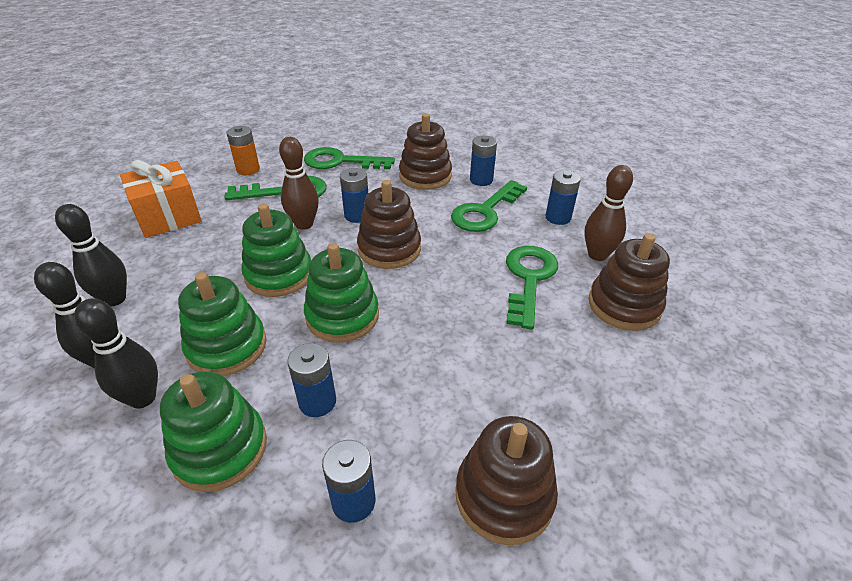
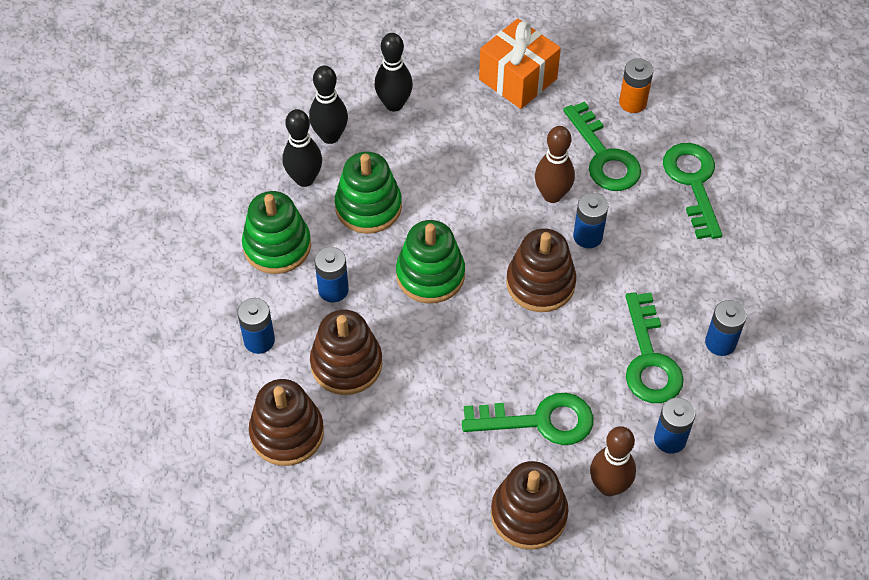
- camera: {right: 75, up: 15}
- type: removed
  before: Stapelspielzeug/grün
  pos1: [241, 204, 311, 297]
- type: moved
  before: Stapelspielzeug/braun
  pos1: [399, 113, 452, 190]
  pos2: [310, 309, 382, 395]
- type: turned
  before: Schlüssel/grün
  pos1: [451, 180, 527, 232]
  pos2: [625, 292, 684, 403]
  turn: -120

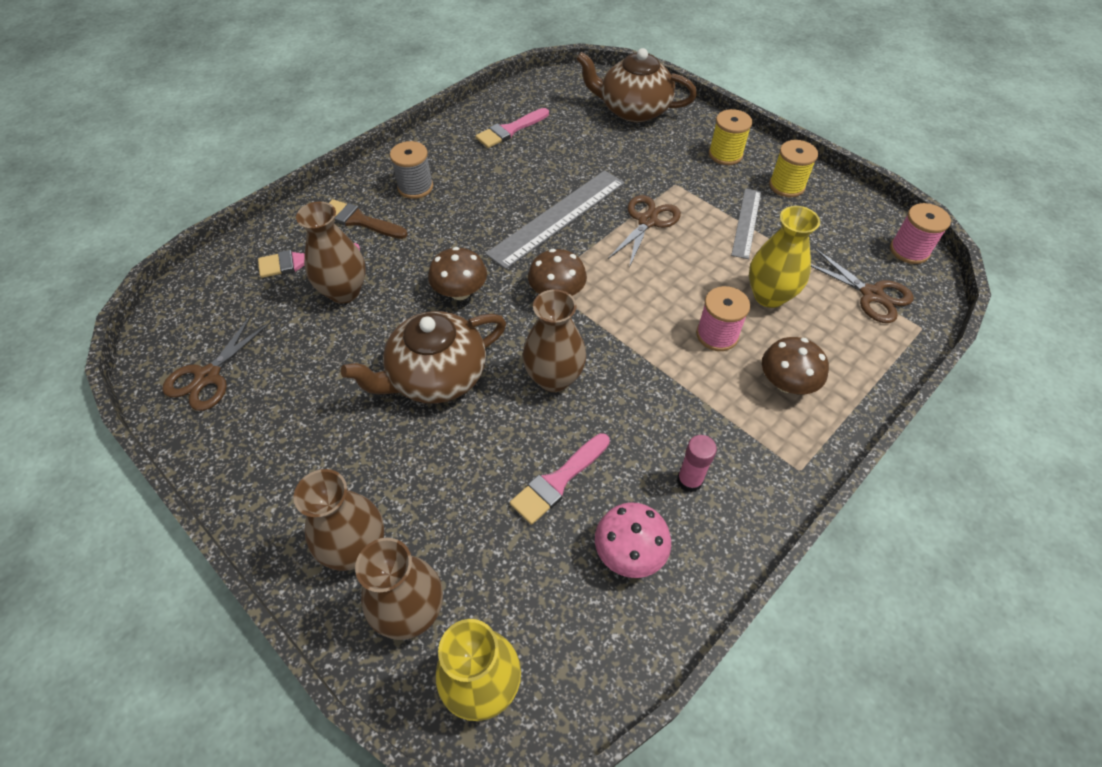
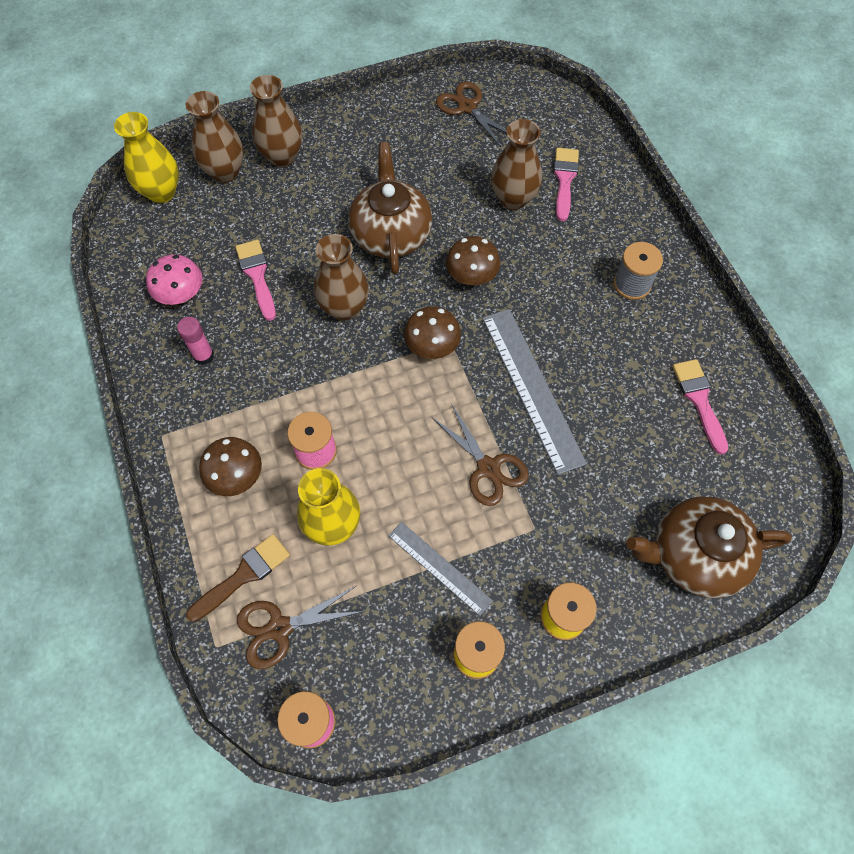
- camera: {right: 115, up: 10}
- type: moved
  before: Pinsel/braun
  pos1: [329, 199, 408, 239]
  pos2: [186, 534, 290, 622]
- type: turned
  before: Teekanne/braun
  pos1: [576, 48, 697, 122]
  pos2: [627, 497, 792, 598]
  turn: -135

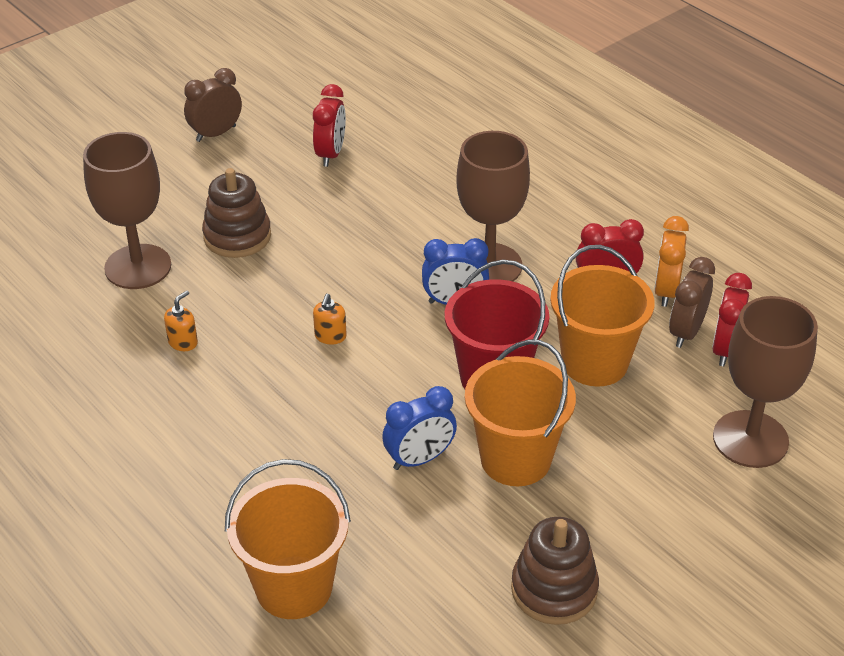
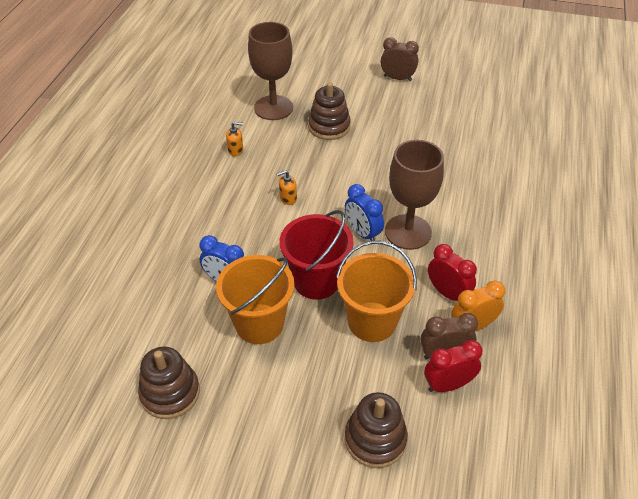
- camera: {right: 55, up: 5}
- type: removed
  before: Eimer/orange
  pos1: [225, 459, 351, 619]
- type: removed
  before: Wecker/rot
  pos1: [313, 84, 346, 167]
- type: replaced
  before: Kelch/braun
  after: Stapelspielzeug/braun
  pos1: [713, 296, 818, 468]
  pos2: [345, 392, 408, 468]

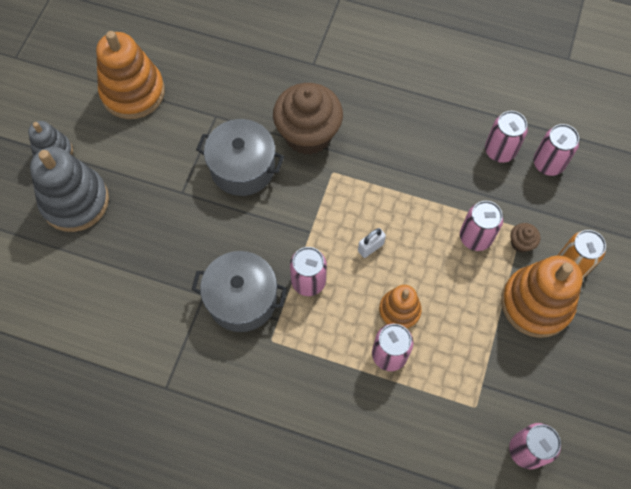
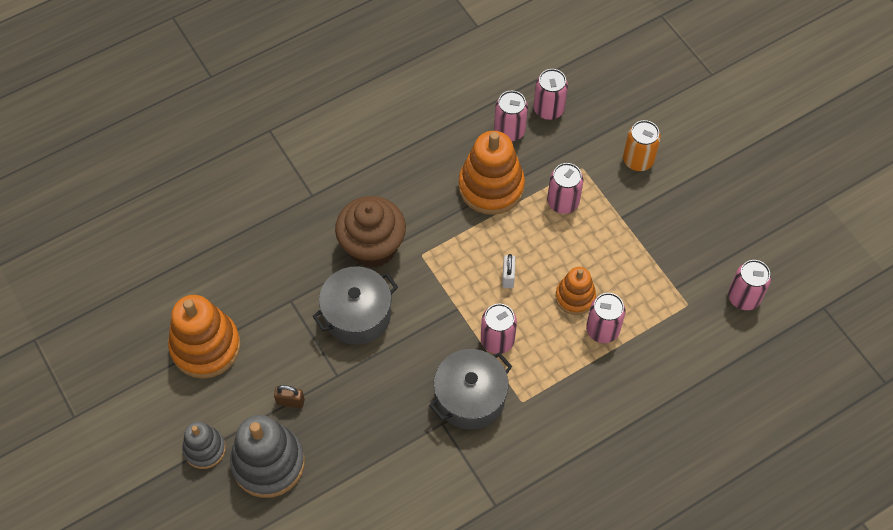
- camera: {right: -50, up: -5}
- type: moved
  before: Stapelspielzeug/orange
  pos1: [501, 256, 583, 338]
  pos2: [459, 131, 525, 215]
- type: removed
  before: Muffin/braun
  pos1: [510, 223, 540, 253]
- type: added
  after: Vorhängeschloss/braun
  pos2: [274, 385, 305, 408]

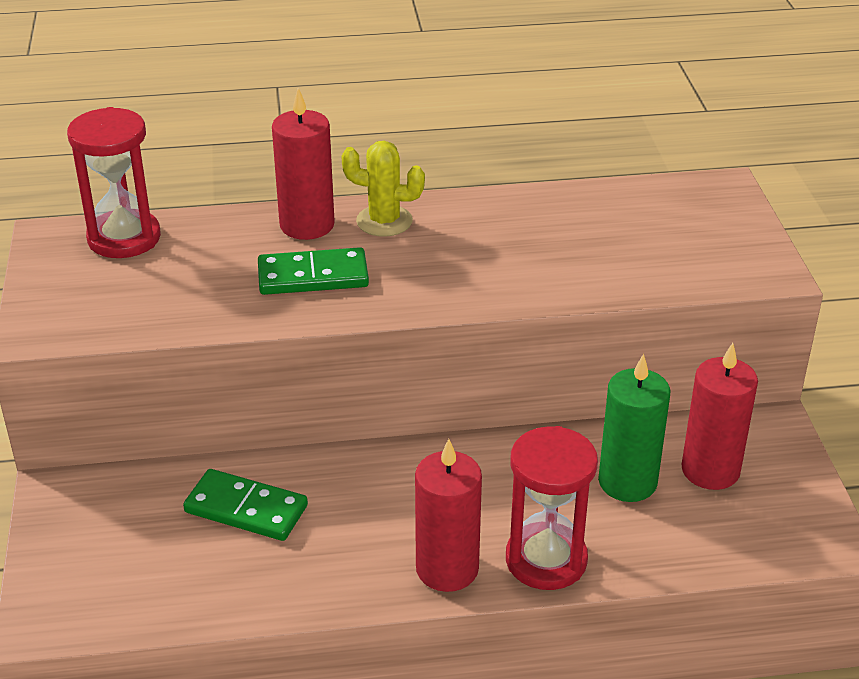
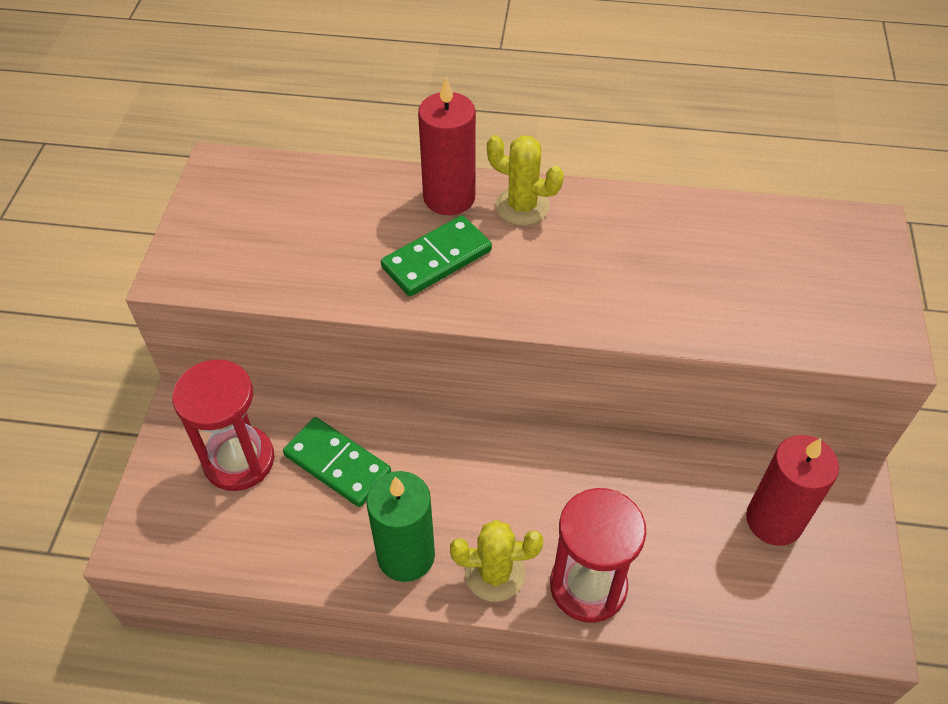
- camera: {right: 15, up: 15}
- type: moved
  before: Sanduhr/rot
  pos1: [67, 107, 161, 258]
  pos2: [172, 359, 274, 491]
- type: turned
  before: Dominostein/grün
  pos1: [258, 247, 369, 295]
  pos2: [381, 215, 492, 296]
  turn: -45
- type: replaced
  before: Kerze/rot
  after: Kaktus/gelb
  pos1: [415, 439, 482, 592]
  pos2: [450, 520, 543, 602]
- type: moved
  before: Kerze/grün
  pos1: [598, 354, 670, 502]
  pos2: [366, 471, 435, 582]

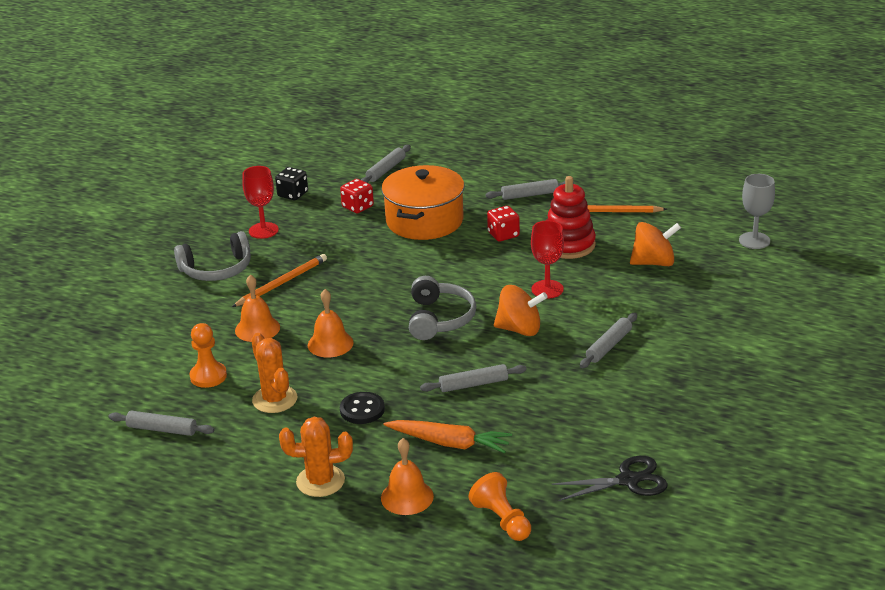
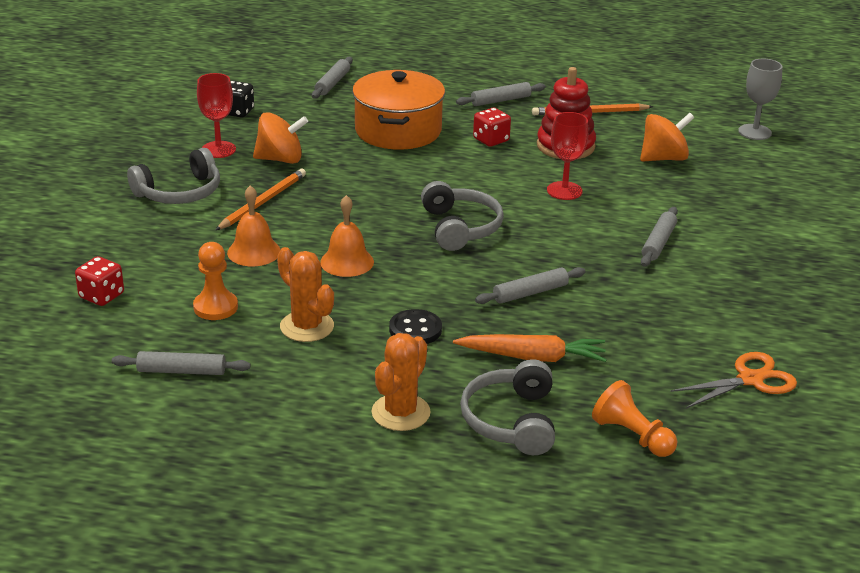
- camera: {right: -15, up: 0}
- type: turned
  before: Kaktus/orange
  pos1: [279, 417, 353, 497]
  pos2: [371, 333, 430, 431]
  turn: -45
- type: moved
  before: Spielwürfel/rot
  pos1: [340, 179, 374, 213]
  pos2: [75, 256, 124, 306]
- type: replaced
  before: Glocke/orange
  after: Kopfhörer/grau
  pos1: [381, 438, 434, 515]
  pos2: [460, 359, 555, 455]
- type: moved
  before: Kreisel/orange
  pos1: [494, 285, 548, 336]
  pos2: [253, 112, 308, 164]
- type: recoloured
  before: Schere/schwarz
  after: Schere/orange
  pos1: [552, 456, 668, 501]
  pos2: [670, 352, 797, 409]

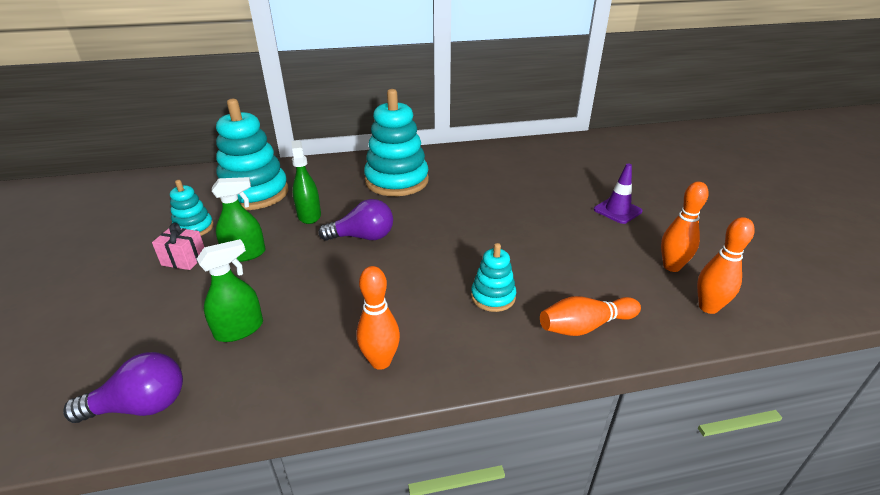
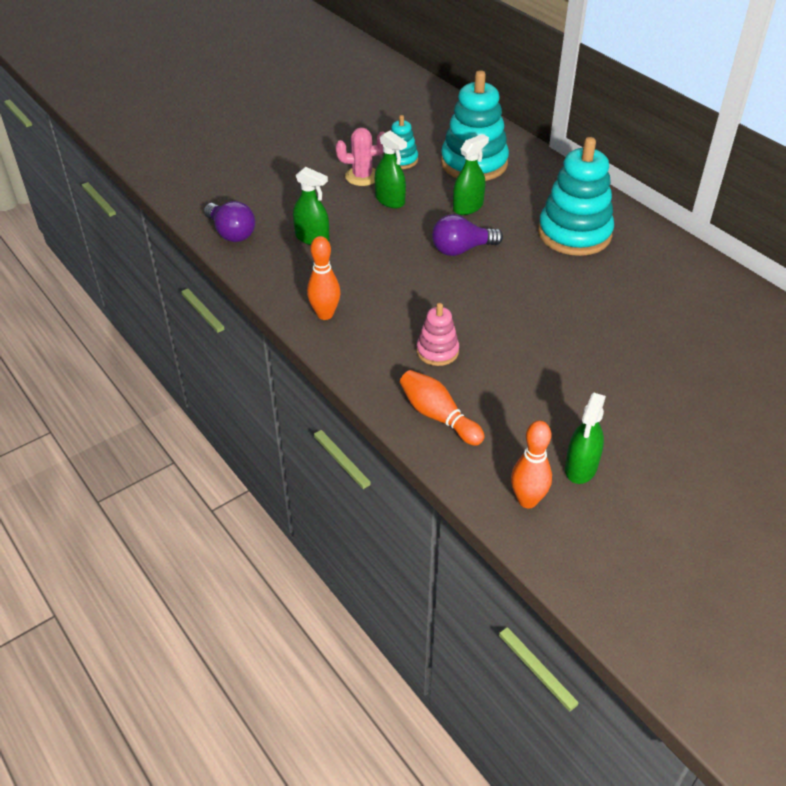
- camera: {right: 65, up: 10}
- type: replaced
  before: Geschenk/rosa
  after: Kaktus/rosa
  pos1: [152, 223, 204, 270]
  pos2: [336, 127, 385, 186]
- type: turned
  before: Glühbirne/lila
  pos1: [318, 199, 393, 241]
  pos2: [432, 214, 503, 256]
  turn: 105
- type: recoloured
  before: Stapelspielzeug/türkis
  after: Stapelspielzeug/rosa
  pos1: [471, 243, 516, 312]
  pos2: [416, 303, 459, 366]
- type: removed
  before: Leitkegel/lila
  pos1: [594, 164, 643, 224]
- type: replaced
  before: Bowlingkegel/orange
  after: Sprühflasche/grün
  pos1: [661, 182, 709, 272]
  pos2: [565, 393, 606, 484]

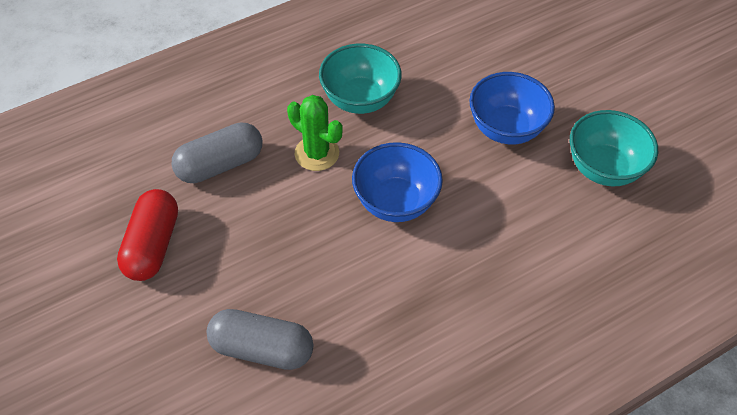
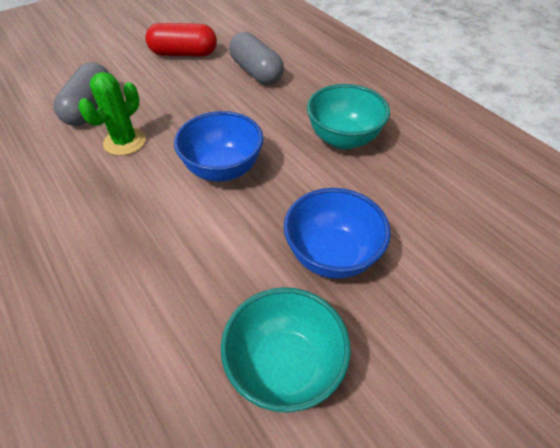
- camera: {right: 85, up: -5}
- type: moved
  before: Kaktus/grün
  pos1: [287, 95, 343, 171]
  pos2: [78, 72, 146, 156]

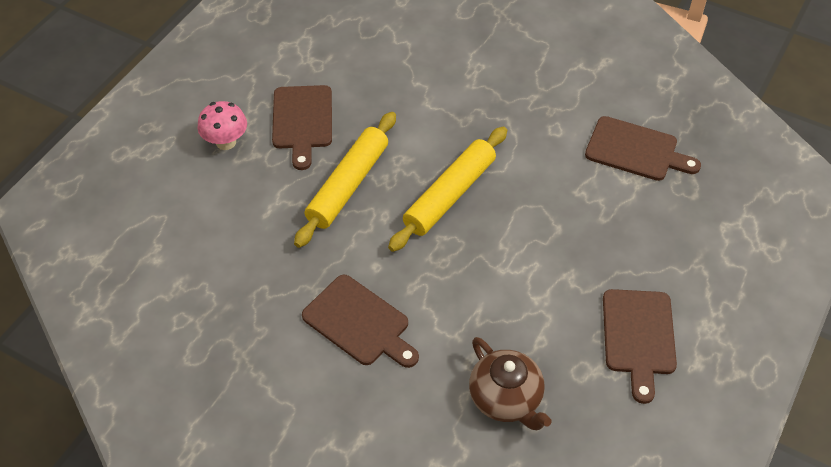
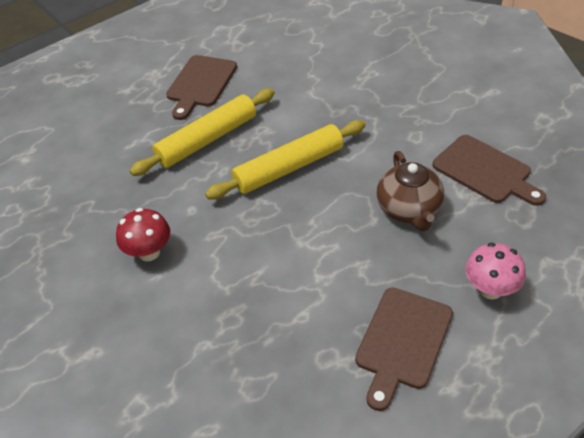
- camera: {right: 25, up: -5}
- type: moved
  before: Pilz/rosa
  pos1: [197, 101, 247, 150]
  pos2: [465, 243, 526, 300]
- type: replaced
  before: Schneidebrett/braun
  after: Pilz/rot
  pos1: [302, 275, 419, 368]
  pos2: [116, 208, 170, 261]
- type: moved
  before: Teekanne/braun
  pos1: [469, 337, 551, 430]
  pos2: [376, 151, 444, 231]

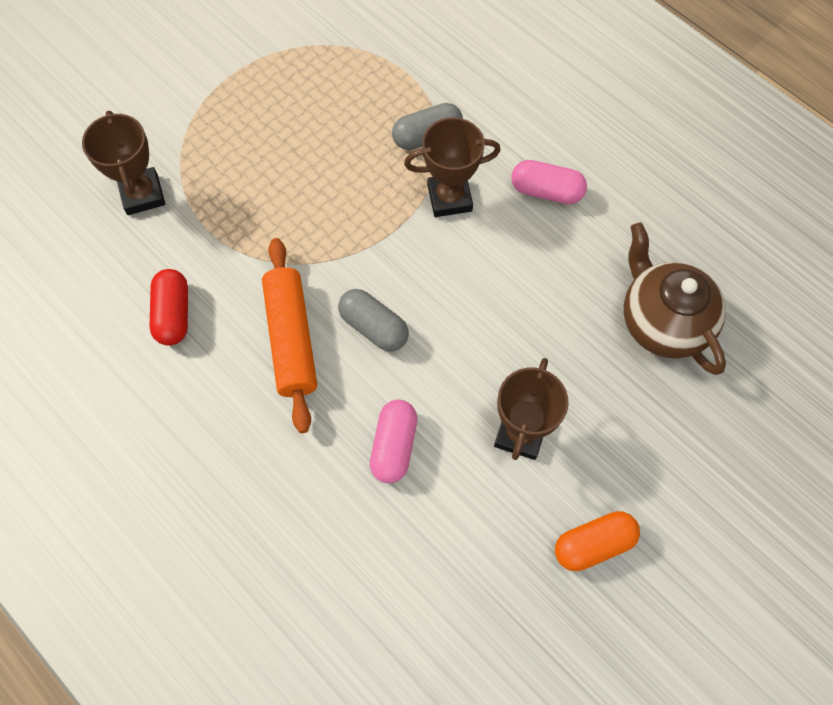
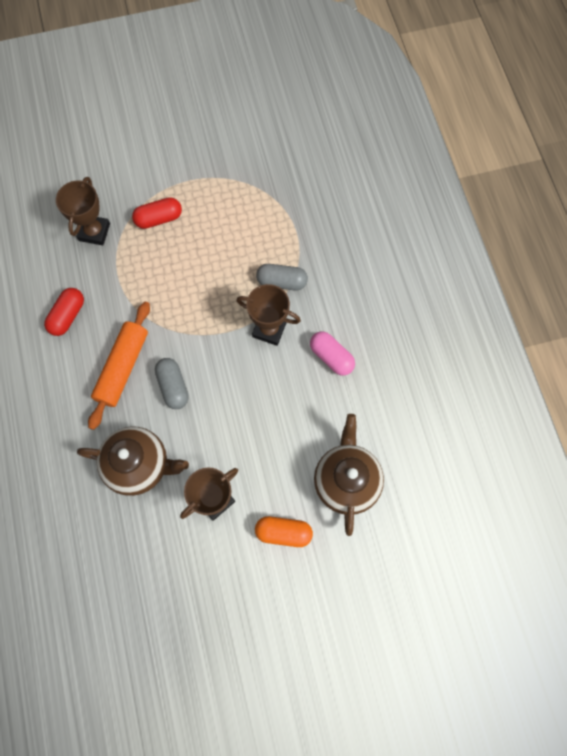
- camera: {right: 30, up: 5}
- type: replaced
  before: Kapsel/rosa
  after: Teekanne/braun
  pos1: [370, 400, 417, 483]
  pos2: [77, 426, 189, 496]
- type: moved
  before: Kapsel/orange
  pos1: [555, 511, 640, 571]
  pos2: [255, 516, 313, 547]
- type: added
  after: Kapsel/rot
  pos2: [132, 197, 182, 229]

